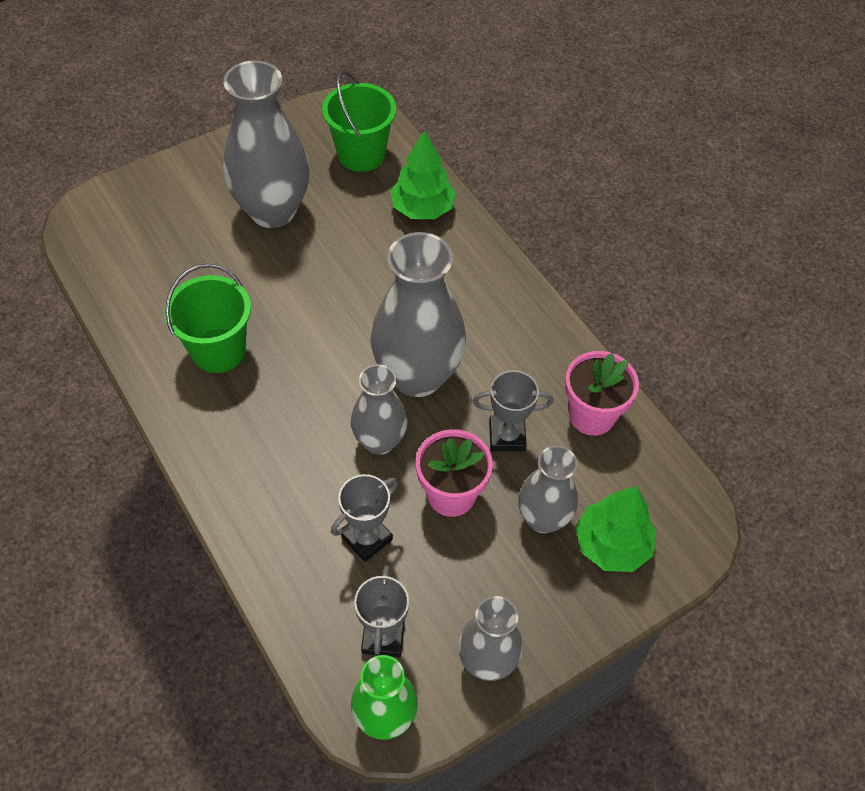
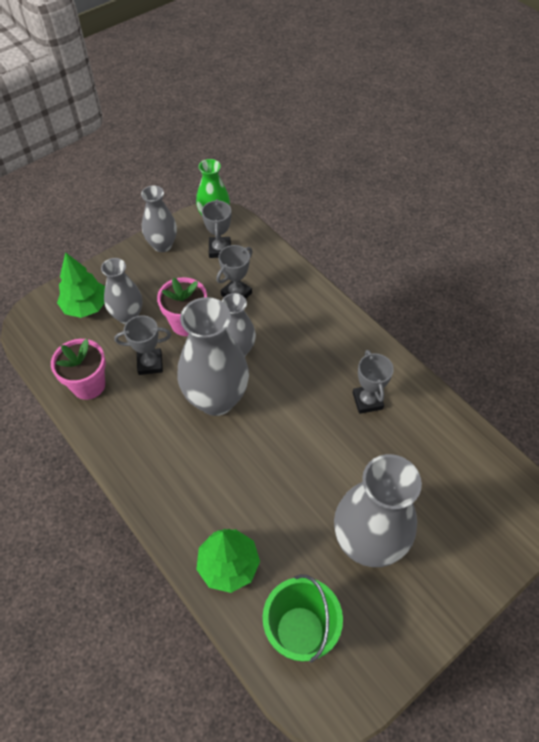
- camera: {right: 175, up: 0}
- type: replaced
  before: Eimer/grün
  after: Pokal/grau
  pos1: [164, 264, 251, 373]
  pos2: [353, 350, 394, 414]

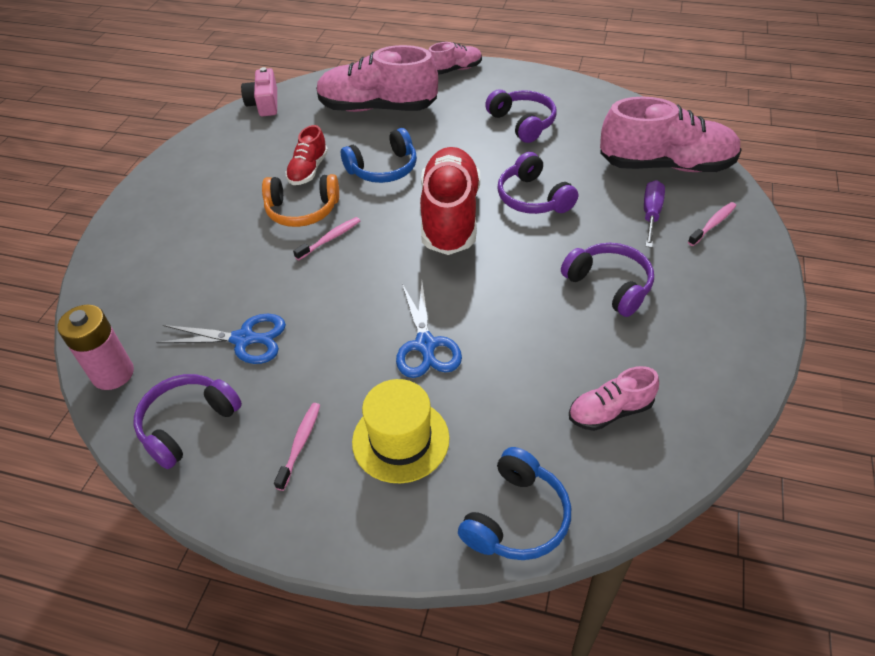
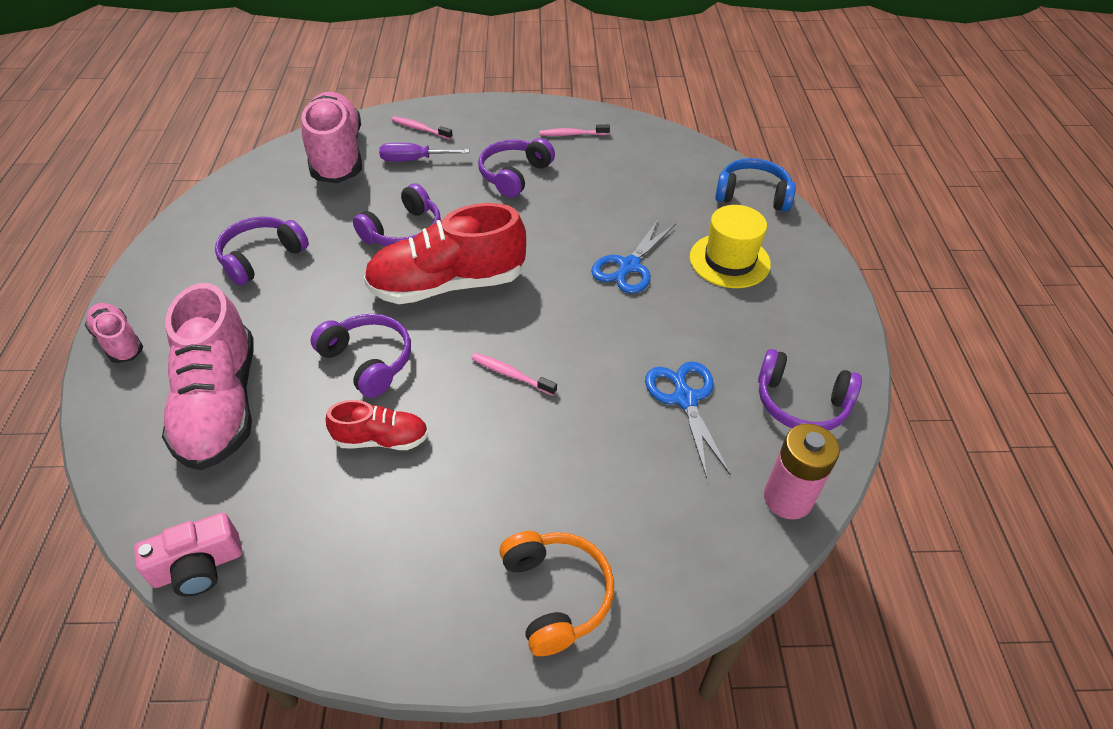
- camera: {right: -110, up: 0}
- type: moved
  before: Kopfhörer/orange
  pos1: [262, 174, 339, 227]
  pos2: [499, 531, 614, 656]
- type: moved
  before: Zahnbürste/rosa
  pos1: [274, 403, 320, 491]
  pos2: [540, 124, 610, 136]
- type: recoloured
  before: Kopfhörer/blau
  after: Kopfhörer/lila
  pos1: [341, 128, 417, 183]
  pos2: [311, 314, 411, 398]
- type: turned
  before: Schere/blau
  pos1: [396, 283, 462, 378]
  pos2: [591, 218, 676, 294]
  turn: 150
- type: removed
  before: Schuh/rosa
  pos1: [569, 366, 659, 431]

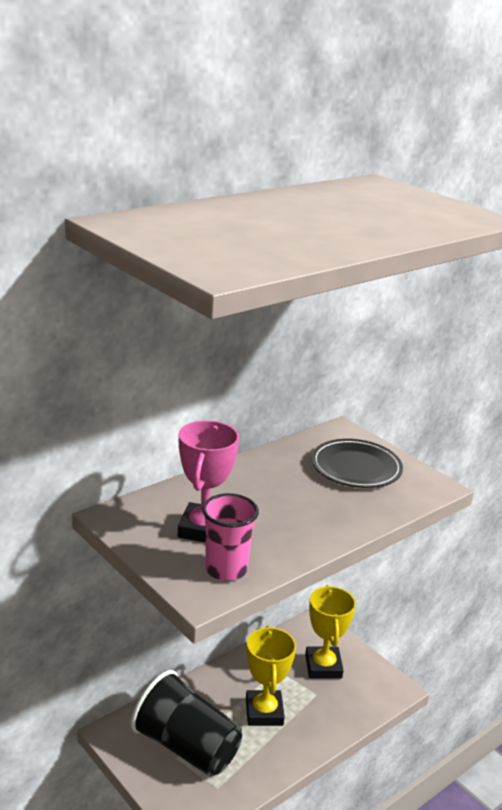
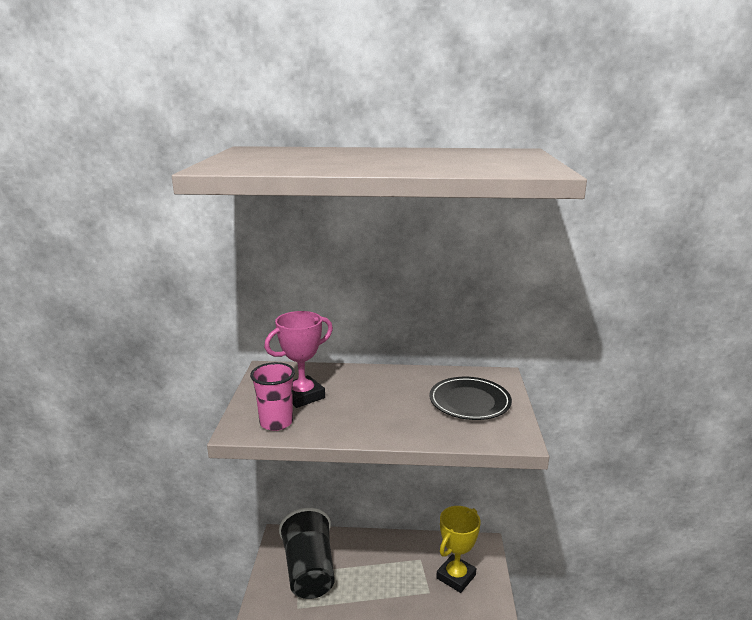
- camera: {right: 45, up: -5}
- type: removed
  before: Pokal/gelb
  pos1: [246, 626, 296, 726]

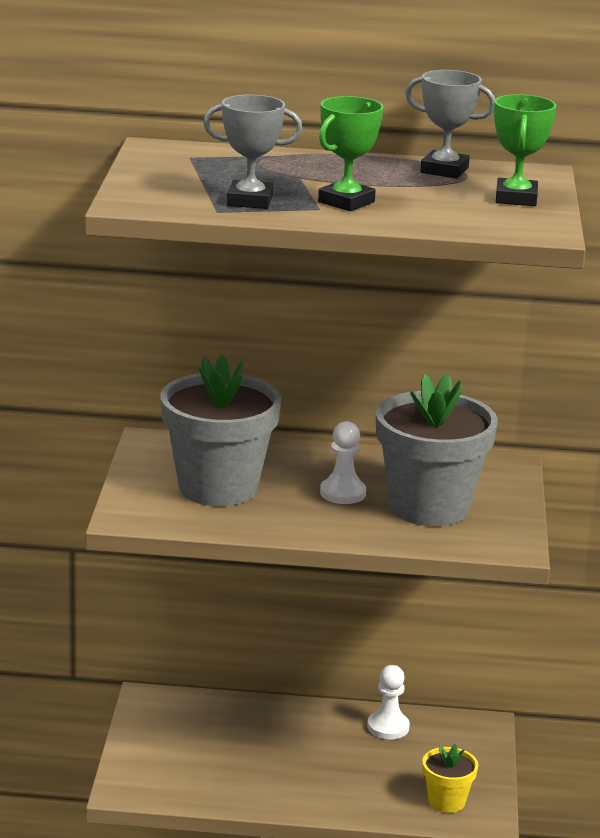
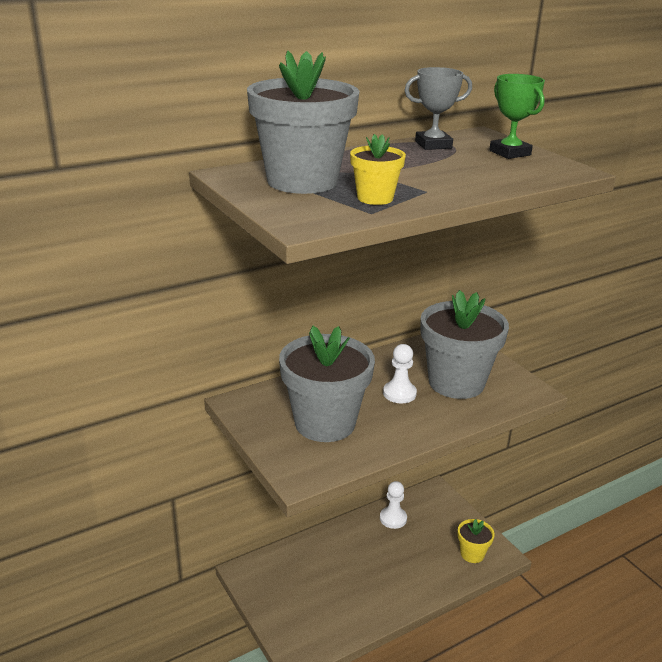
- camera: {right: -35, up: 5}
- type: replaced
  before: Pokal/grau
  after: Blumentopf/gelb
  pos1: [203, 94, 303, 209]
  pos2: [350, 134, 406, 205]
- type: removed
  before: Pokal/grün
  pos1: [318, 96, 383, 211]
- type: added
  after: Blumentopf/grau
  pos2: [247, 51, 359, 194]

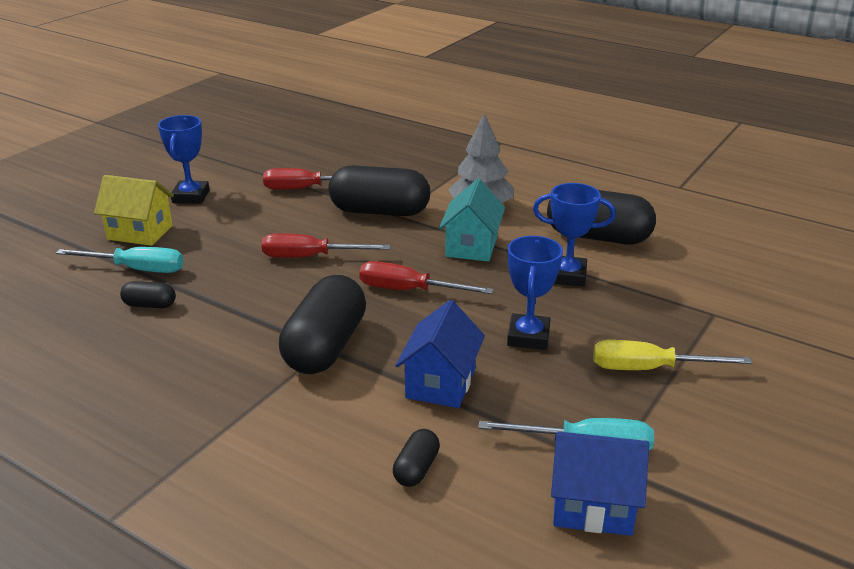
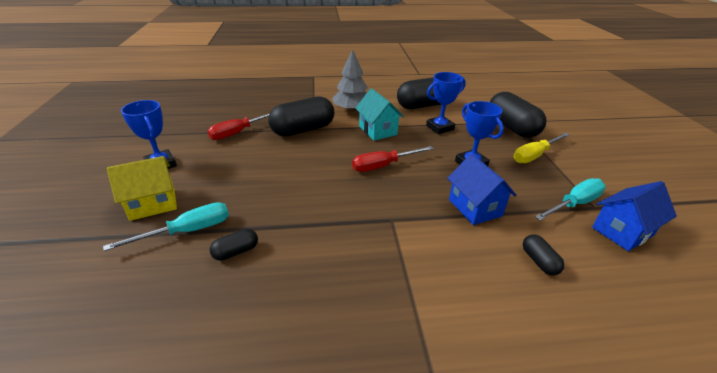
- camera: {right: -40, up: 5}
- type: removed
  before: Schraubenzieher/rot
  pos1: [262, 233, 391, 258]
- type: moved
  before: Kapsel/schwarz
  pos1: [279, 275, 366, 374]
  pos2: [490, 92, 546, 138]

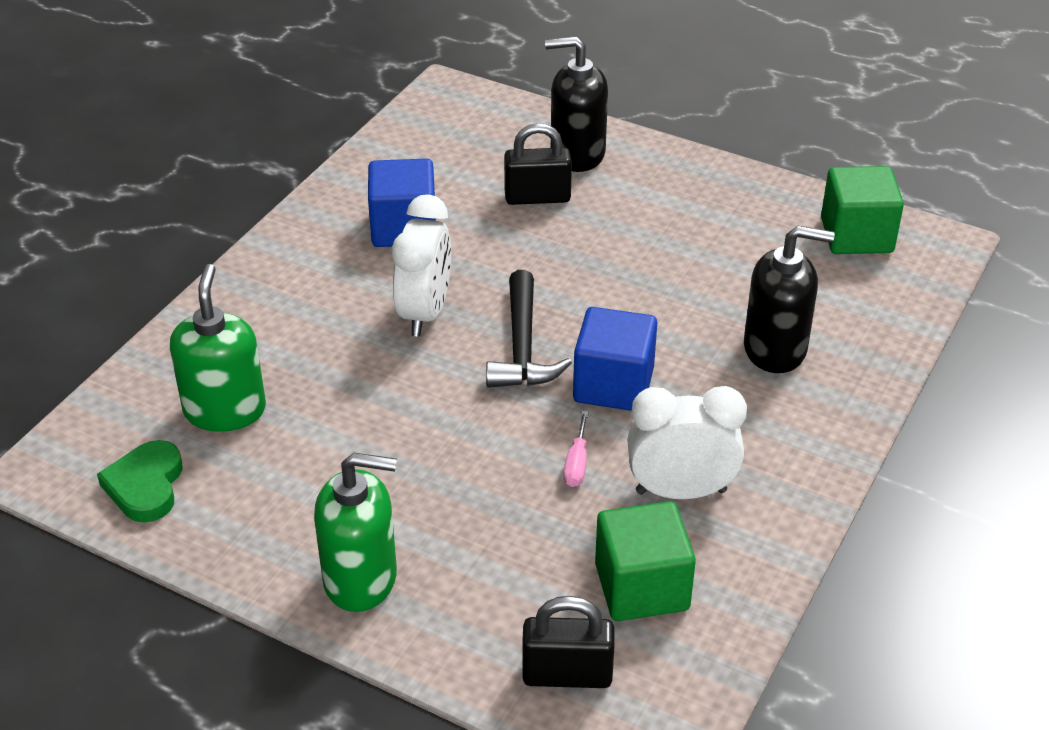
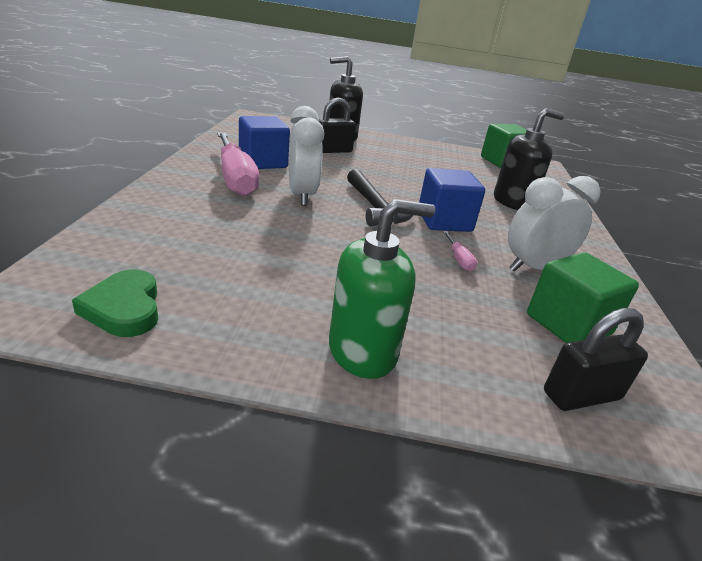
- camera: {right: -25, up: -10}
- type: removed
  before: Seifenspender/grün
  pos1: [170, 264, 266, 432]
- type: added
  after: Schraubenzieher/rosa
  pos2: [217, 132, 259, 196]

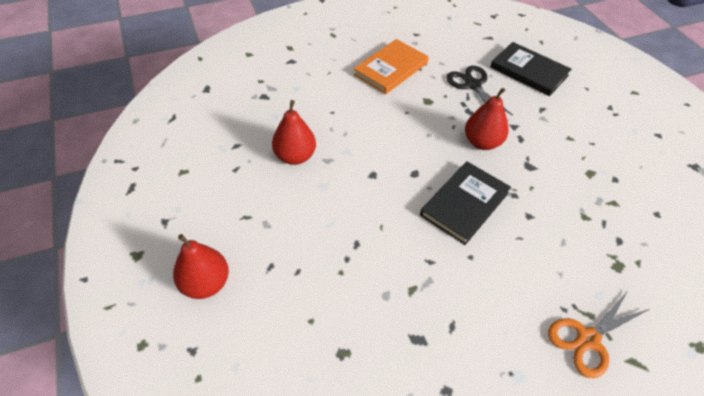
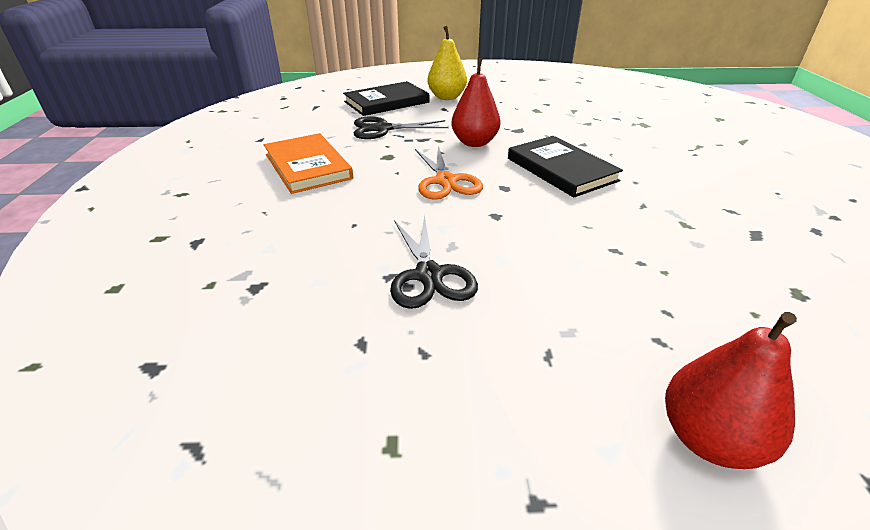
- camera: {right: -70, up: -15}
- type: replaced
  before: Birne/rot
  after: Schere/schwarz
  pos1: [272, 100, 316, 165]
  pos2: [390, 215, 478, 309]
- type: moved
  before: Schere/orange
  pos1: [548, 291, 650, 378]
  pos2: [415, 146, 483, 200]
- type: added
  after: Birne/gelb
  pos2: [428, 26, 467, 100]

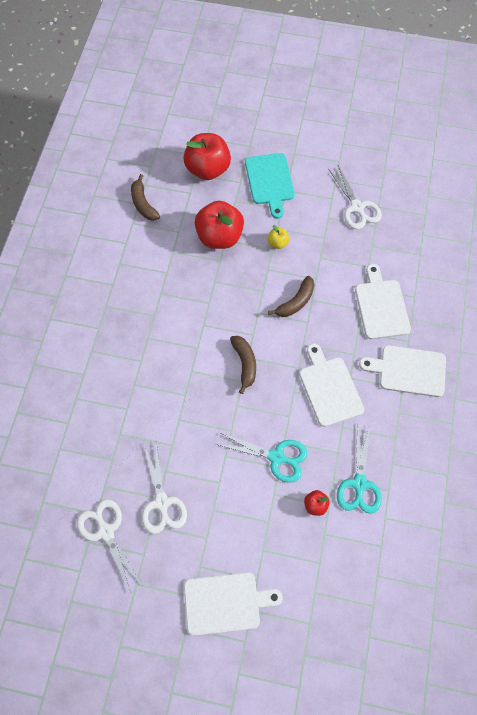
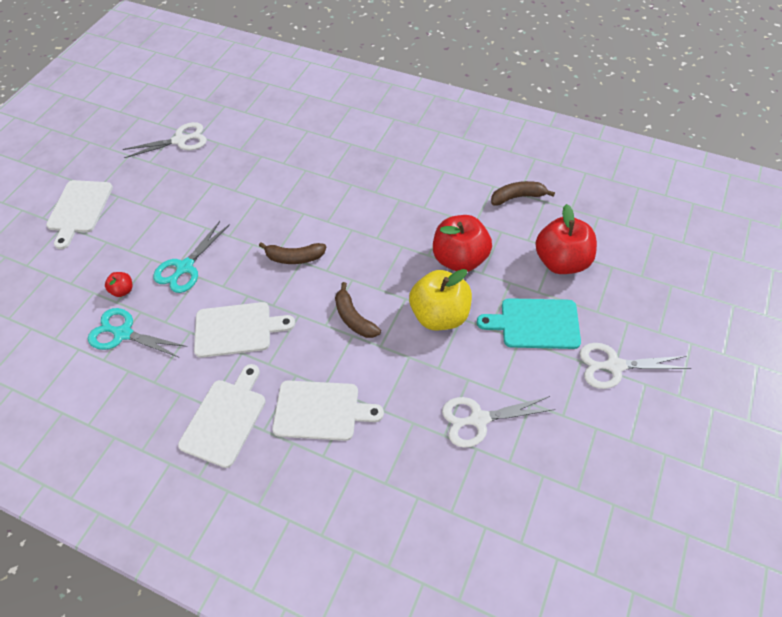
- camera: {right: 105, up: -10}
- type: moved
  before: Schere/weiß
  pos1: [142, 444, 187, 534]
  pos2: [579, 343, 692, 389]
- type: resized
  before: Apfel/gelb
  pos1: [268, 225, 289, 249]
  pos2: [409, 269, 472, 330]
  scale: 2.26

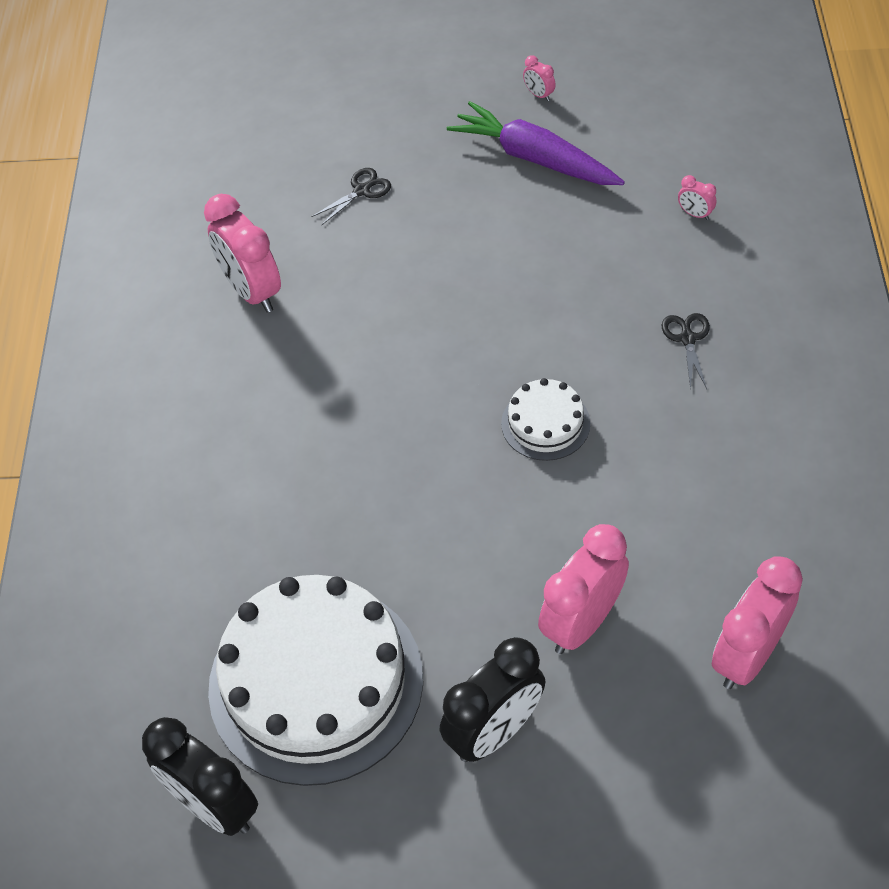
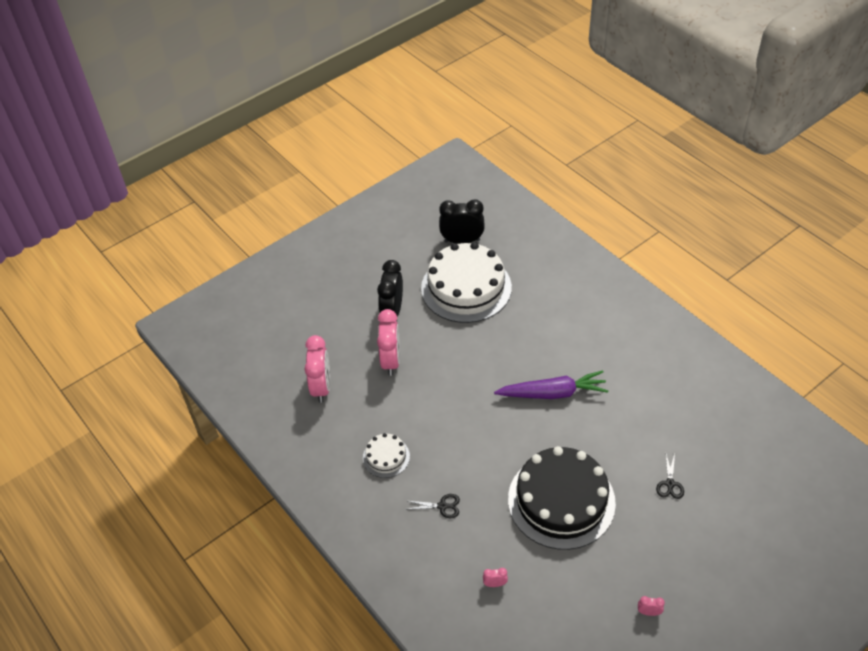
- camera: {right: 140, up: -5}
- type: removed
  before: Wecker/rosa
  pos1: [204, 194, 281, 313]
- type: moved
  before: Karotte/lila
  pos1: [447, 101, 625, 185]
  pos2: [494, 370, 608, 399]
- type: moved
  before: Kuchen/weiß
  pos1: [501, 378, 590, 461]
  pos2: [363, 433, 410, 478]
- type: turned
  before: Schere/schwarz
  pos1: [662, 313, 710, 390]
  pos2: [408, 494, 460, 518]
  turn: -45
- type: added
  after: Kuchen/schwarz
  pos2: [508, 446, 616, 550]

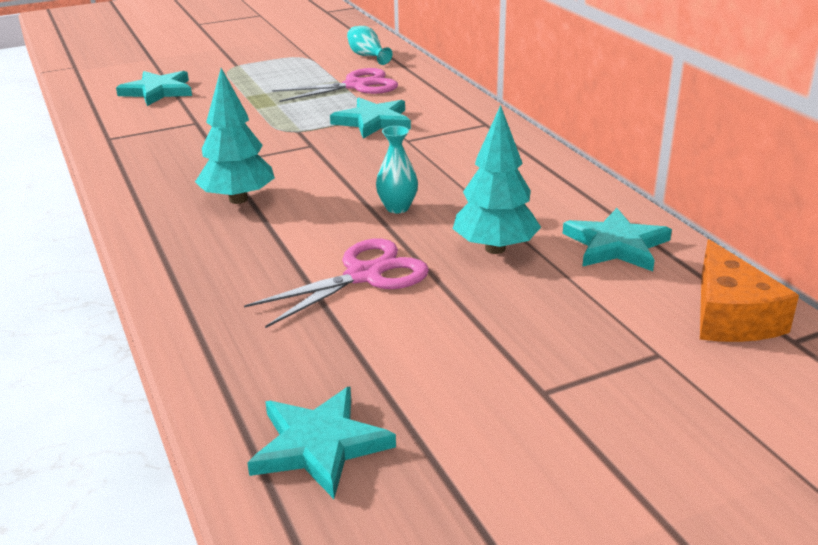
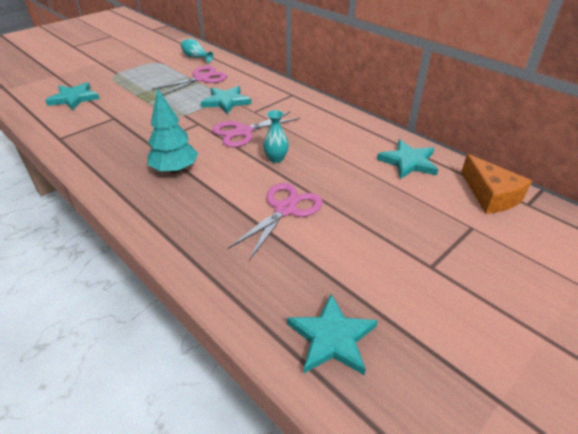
- camera: {right: -20, up: 10}
- type: removed
  before: Baum/türkis
  pos1: [453, 105, 541, 254]
- type: added
  after: Schere/rosa
  pos2: [212, 111, 300, 147]

